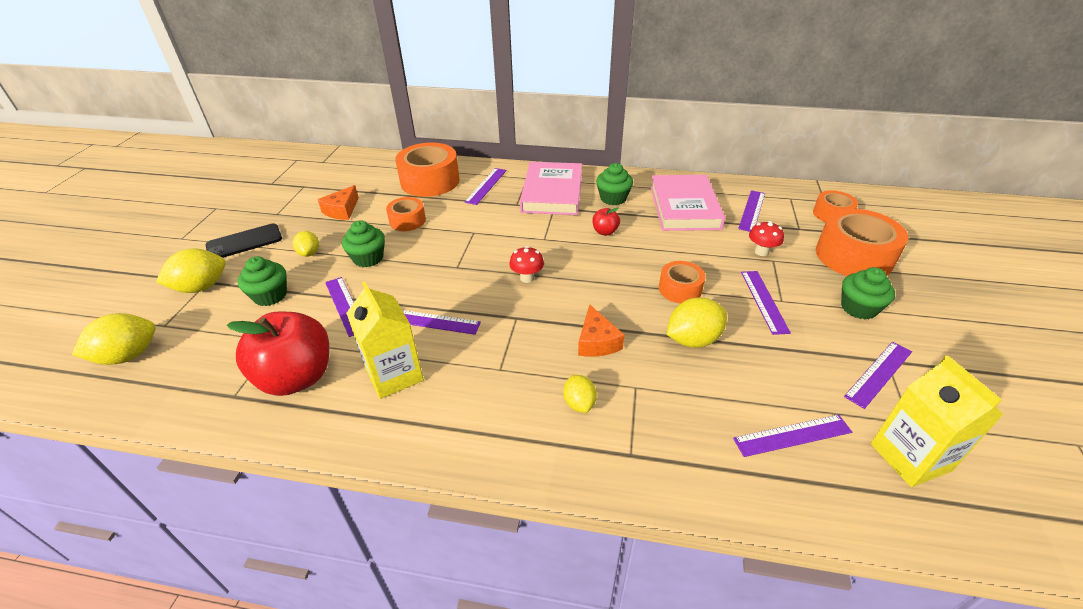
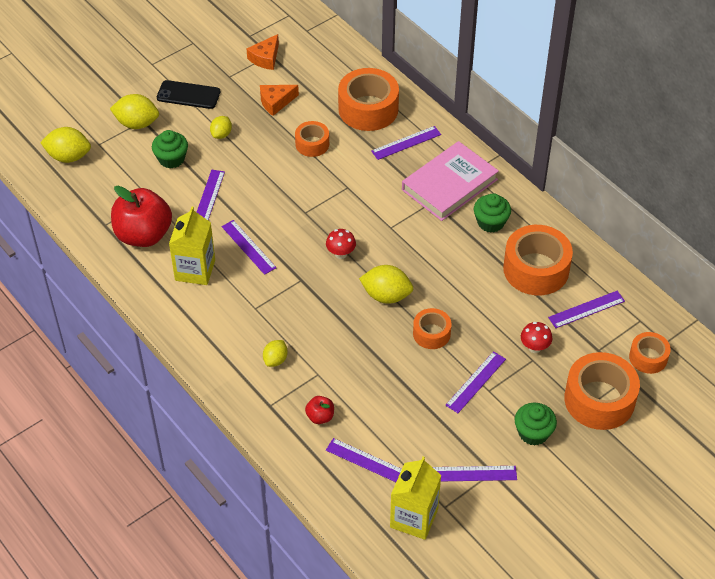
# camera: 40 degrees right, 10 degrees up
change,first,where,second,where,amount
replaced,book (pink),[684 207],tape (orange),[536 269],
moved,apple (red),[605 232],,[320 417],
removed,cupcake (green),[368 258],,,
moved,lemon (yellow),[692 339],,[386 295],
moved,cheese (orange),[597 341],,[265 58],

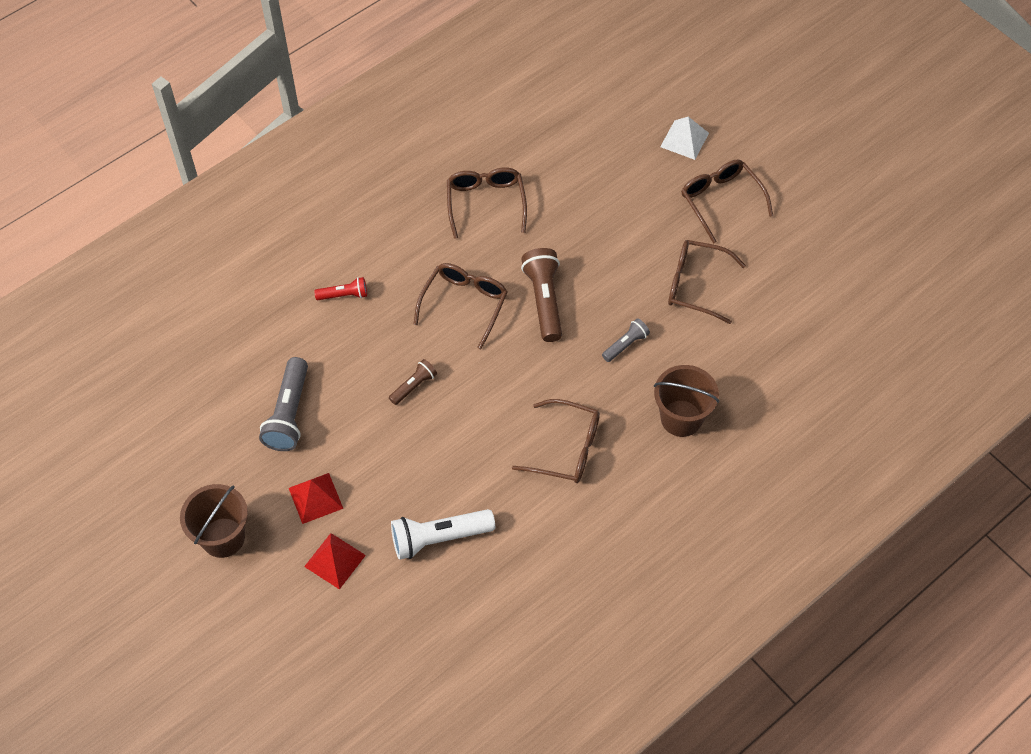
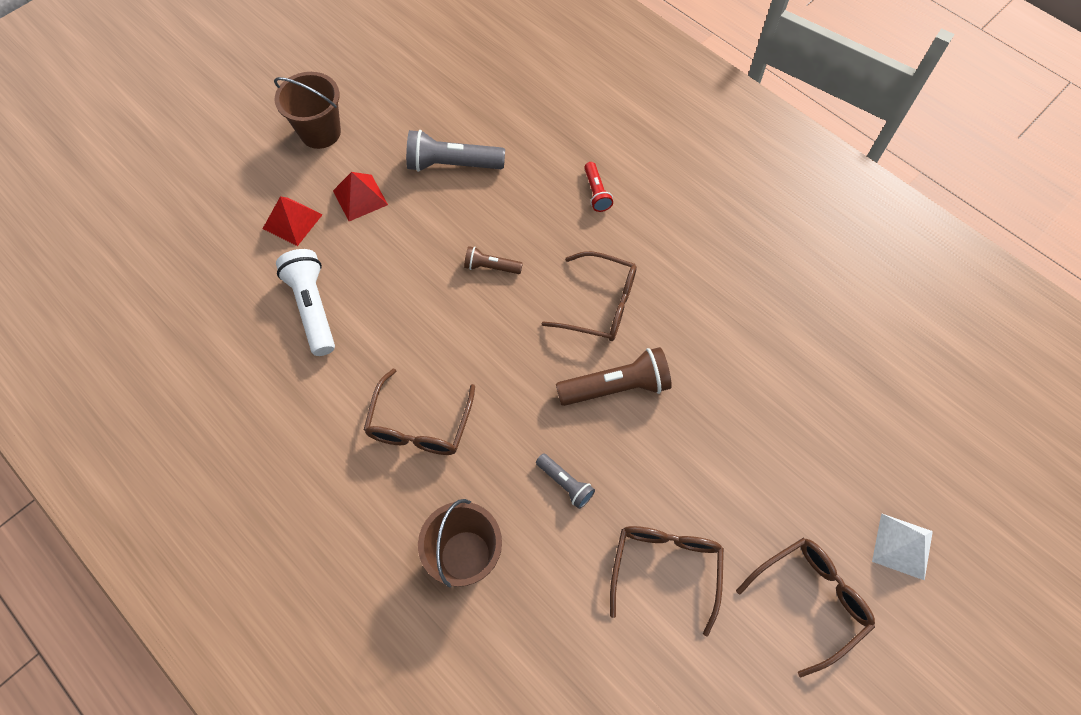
# camera: 85 degrees right, 5 degrees up
change,first,where,second,where,amount
removed,glasses (brown),[486 203],,,
turned,flashlight (brown),[414 386],,[491 267],150 degrees clockwise

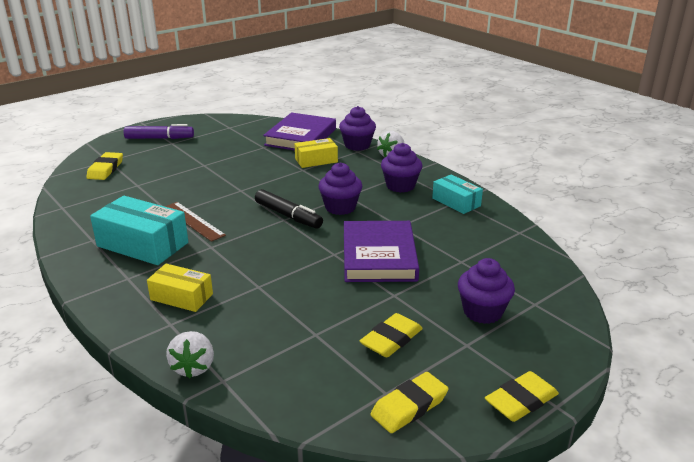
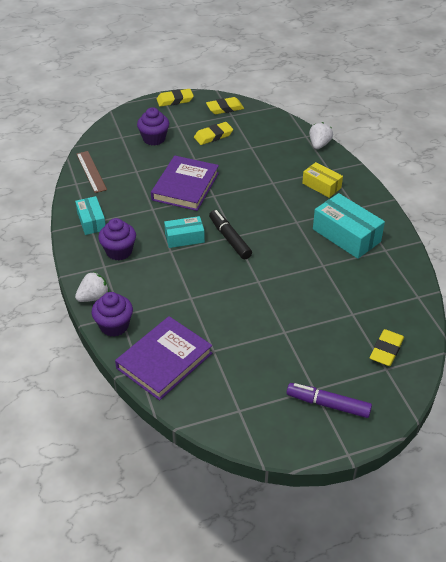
# camera: 160 degrees left, 15 degrees up
change,first,where,second,where,amount
removed,box (yellow),[316 160],,,
replaced,cupcake (purple),[340 207],box (turquoise),[184 238],
moved,ruler (brown),[193 221],,[91 171],

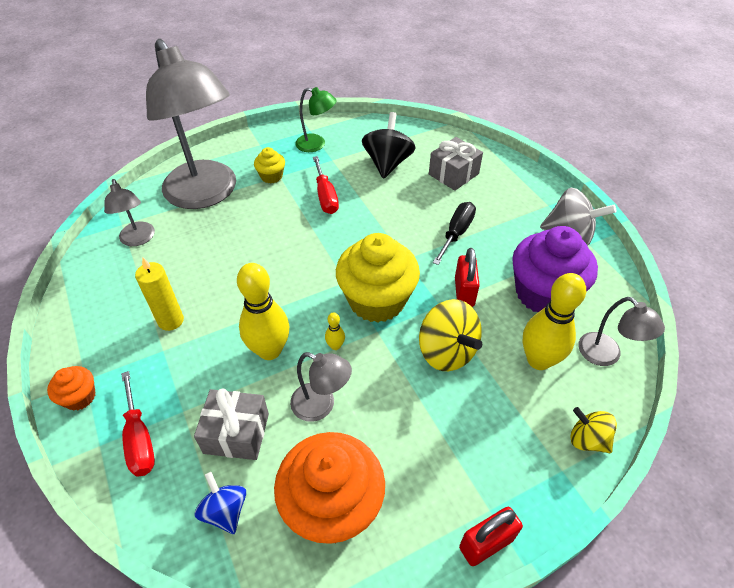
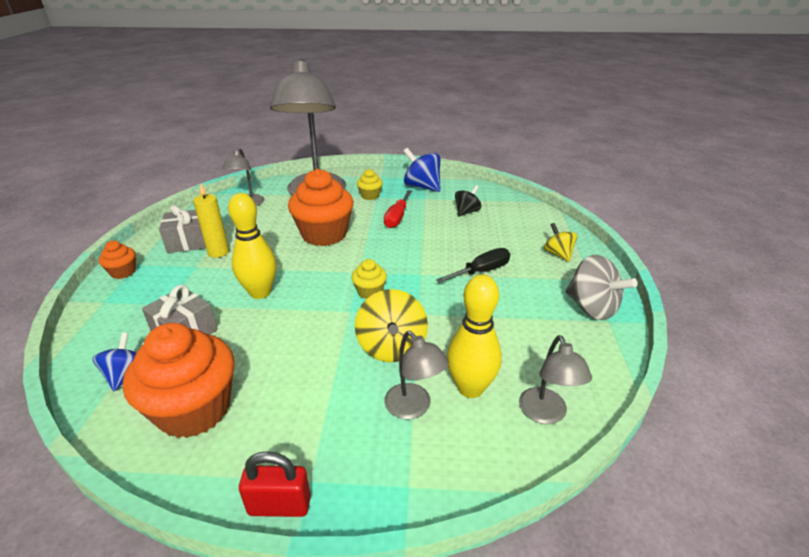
# camera: 30 degrees right, 15 degrees down
change,first,where,second,where,amount
replaced,lamp (green),[316 144],spinning top (blue),[422 187],
resized,spinning top (black),[387 163],,[467 212],x0.62
moved,gift (grey),[453 174],,[188 242],
removed,cupcake (purple),[543 293],,,
resized,cupcake (yellow),[377 300],,[369 292],x0.47
removed,padlock (red),[464 292],,,
removed,bowling pin (yellow),[335 346],,,
moved,lamp (grey),[321 406],,[413 408],
removed,screwdriver (red),[139 439],,,
moved,spinning top (yellow),[587 439],,[558 254],
added,,,cupcake (orange),[324 234],

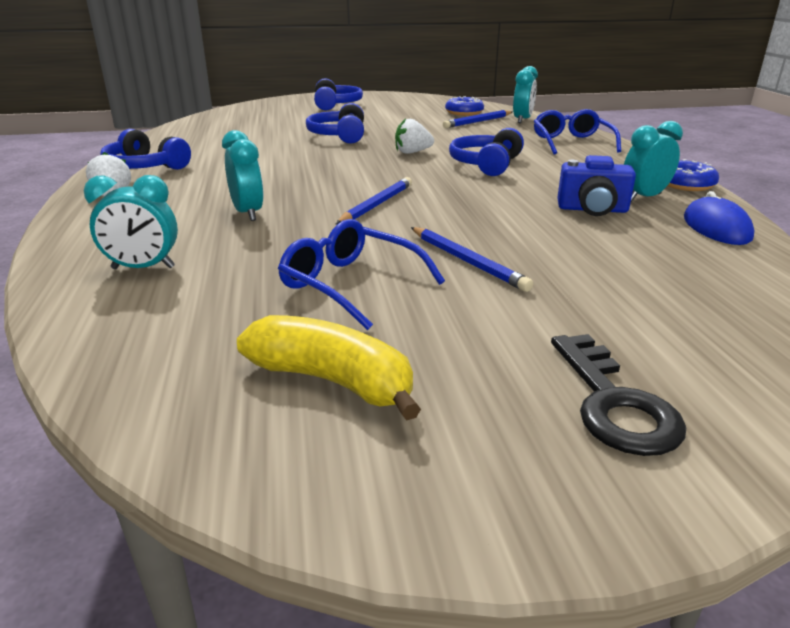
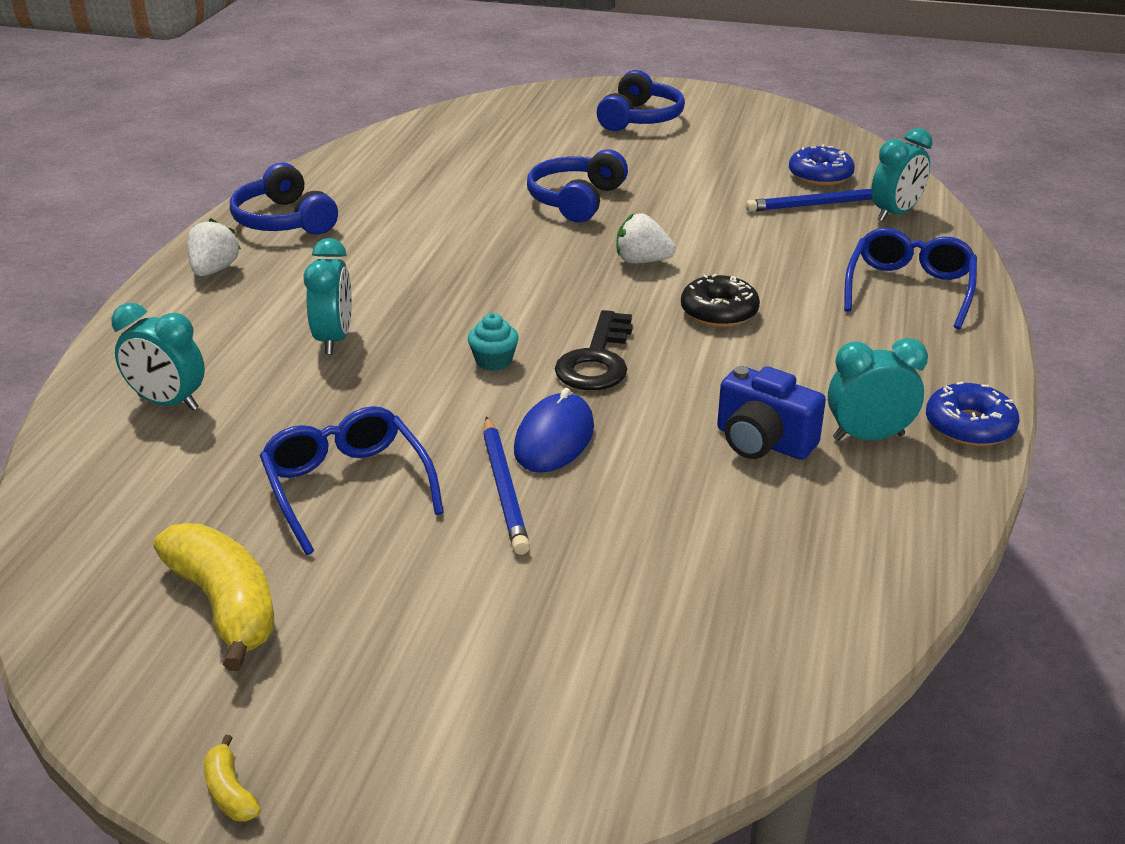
# camera: 25 degrees right, 5 degrees up
change,first,where,second,where,amount
replaced,headphones (blue),[486 164],donut (black),[719 312],
replaced,pencil (blue),[377 205],cupcake (turquoise),[493 361],
moved,mouse (blue),[716 227],,[554 438],
moved,key (black),[613 403],,[596 360],
added,,,banana (yellow),[230 792],

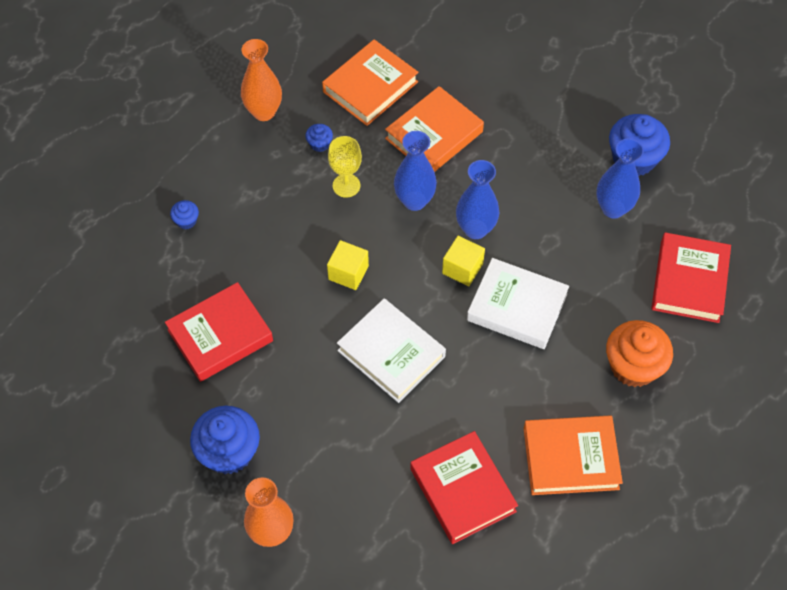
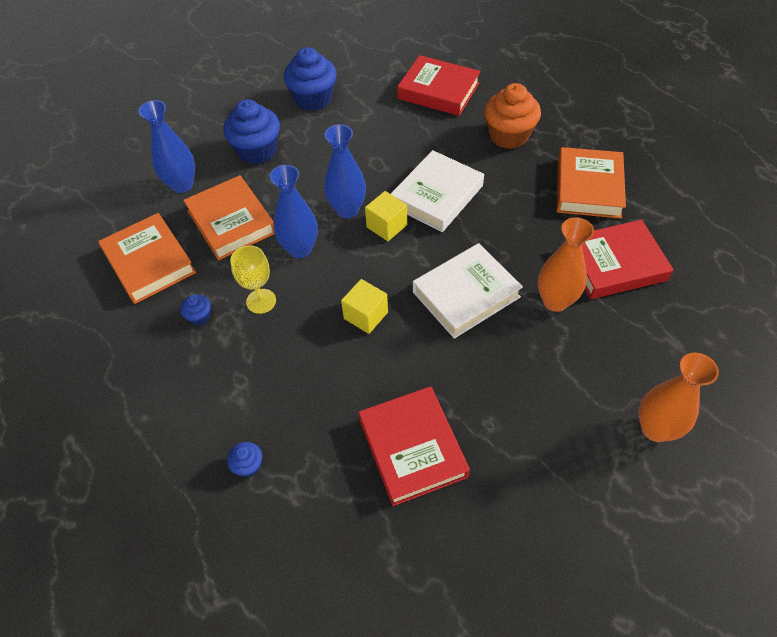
# camera: 75 degrees left, 5 degrees down
change,first,where,second,where,amount
moved,vase (orange),[264 112],,[555 301],
moved,vase (blue),[613 208],,[182 185],
moved,cupcake (blue),[229 452],,[257 151],

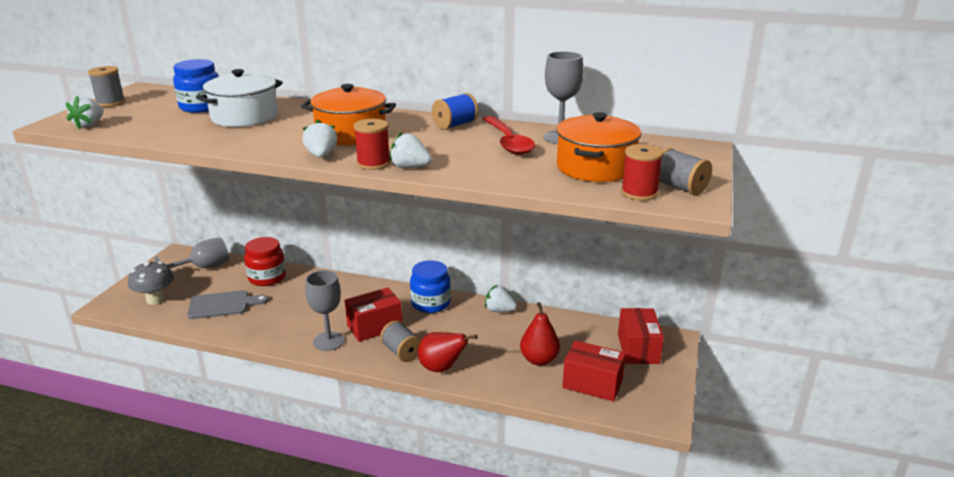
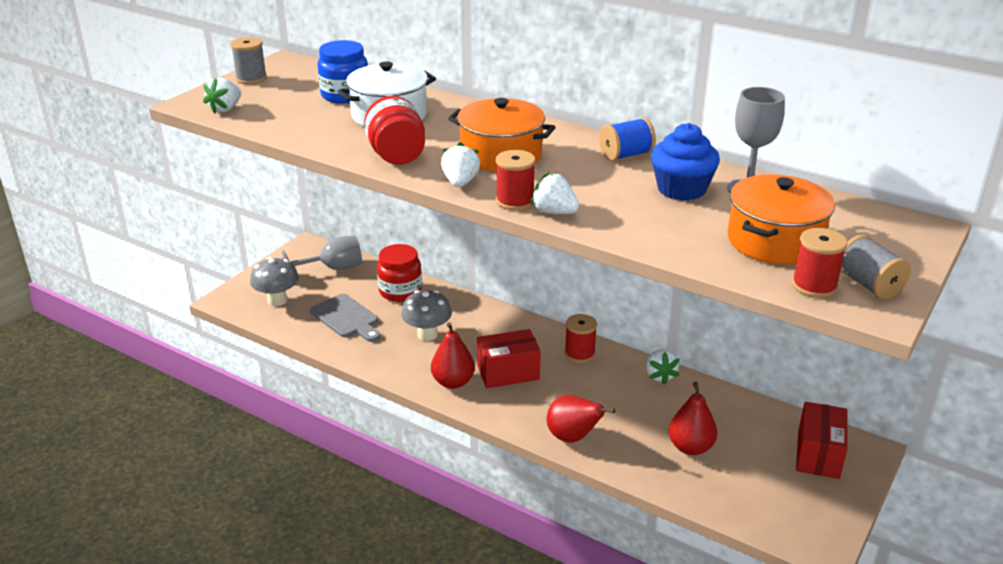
# camera: 15 degrees right, 5 degrees up
change,first,where,second,where,amount
replaced,spoon (red),[508 142],cupcake (blue),[681 189],
replaced,jar (blue),[430 303],spool (red),[579 353],
replaced,goblet (grey),[328 341],pear (red),[453 382],
turned,strawberry (white),[499 310],,[659 376],135 degrees counterclockwise
turned,cutting board (grey),[222 305],,[346 318],45 degrees clockwise
removed,spool (grey),[402 352],,,
removed,box (red),[592 384],,,
added,,,jar (red),[397 156],
added,,,mushroom (grey),[427 334],

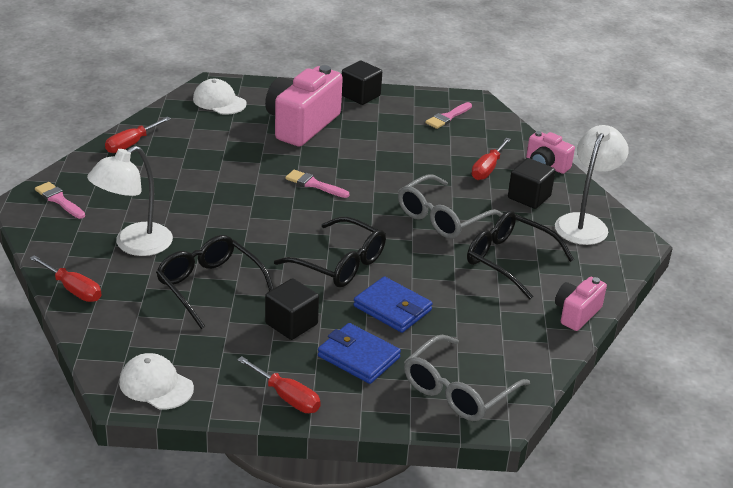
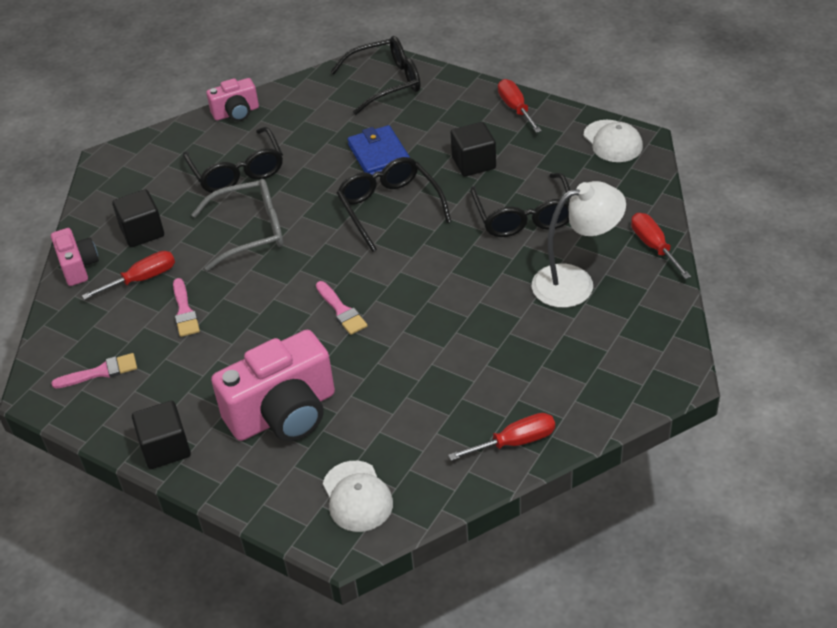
# camera: 145 degrees left, 10 degrees up
change,first,where,second,where,amount
removed,lamp (white),[585 223],,,
moved,brush (pink),[59 200],,[184 311],
removed,wallet (blue),[358 357],,,
recoloured,glasses (grey),[459 390],glasses (black),[385 83],

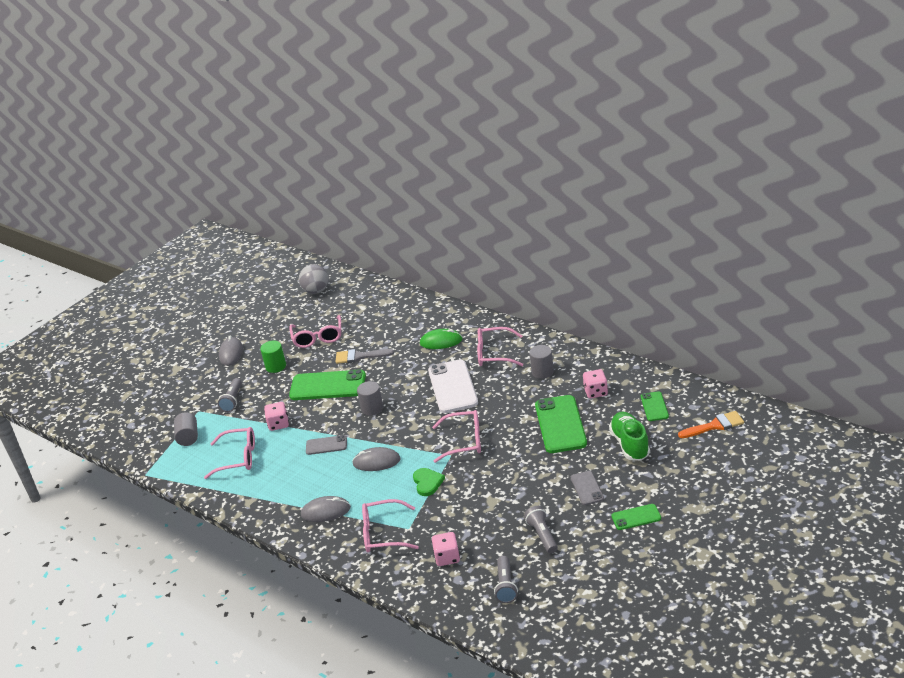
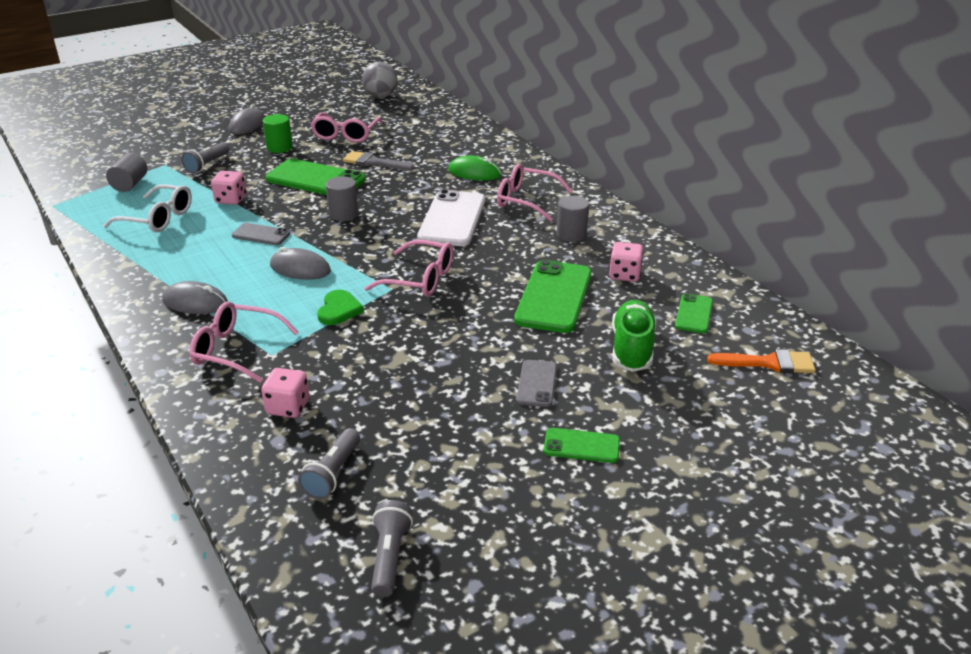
# camera: 15 degrees right, 0 degrees up
change,first,where,second,where,amount
recoloured,glasses (pink),[238 458],glasses (white),[157 218],
moved,flashlight (grey),[542 535],,[389 556],

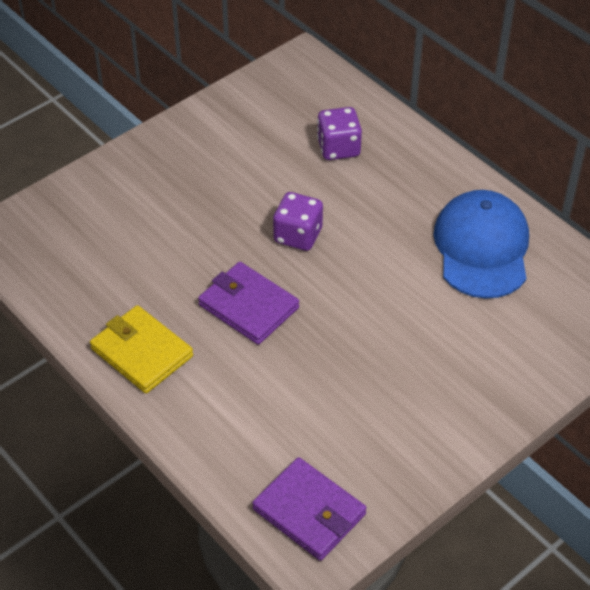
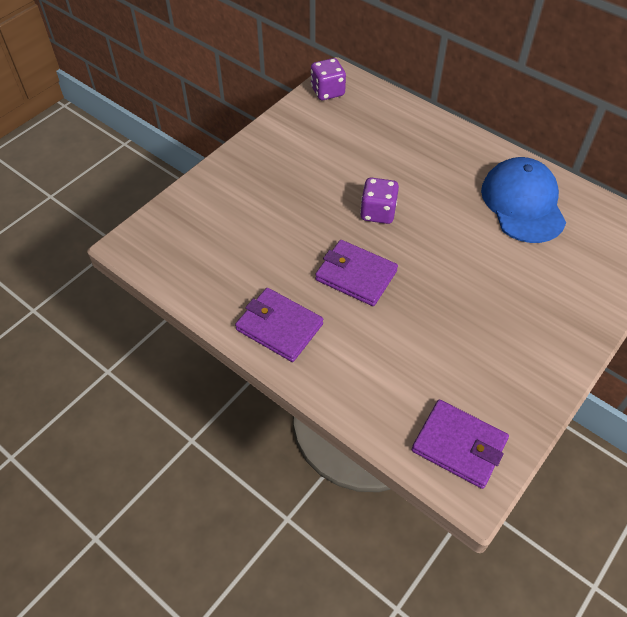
# camera: 10 degrees left, 5 degrees up
change,first,where,second,where,amount
moved,dice (purple),[338 148],,[327 91],
recoloured,wallet (yellow),[142 352],wallet (purple),[279 327],

